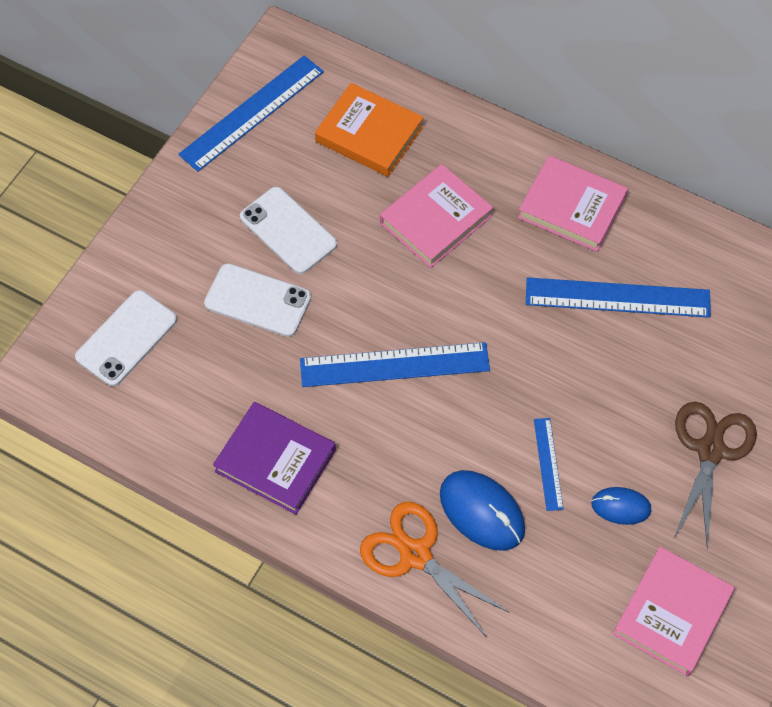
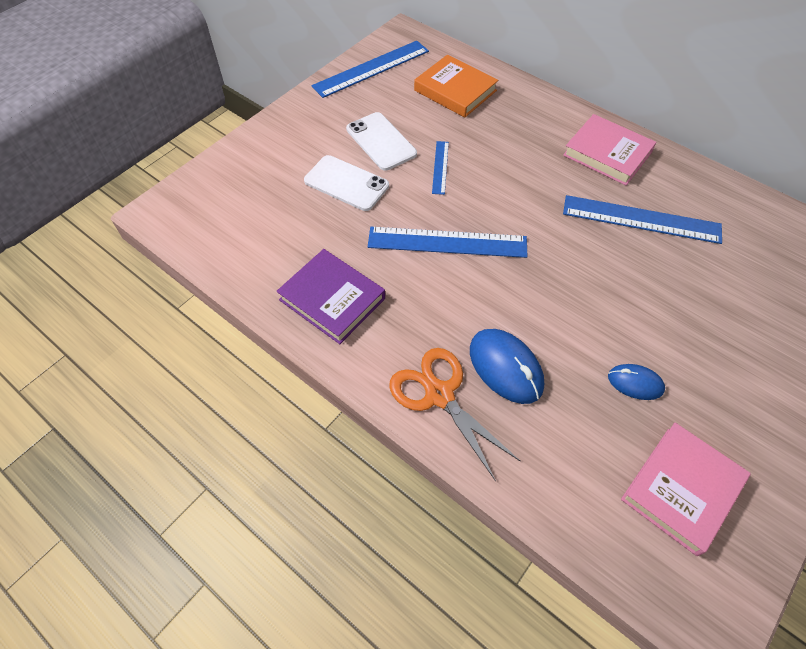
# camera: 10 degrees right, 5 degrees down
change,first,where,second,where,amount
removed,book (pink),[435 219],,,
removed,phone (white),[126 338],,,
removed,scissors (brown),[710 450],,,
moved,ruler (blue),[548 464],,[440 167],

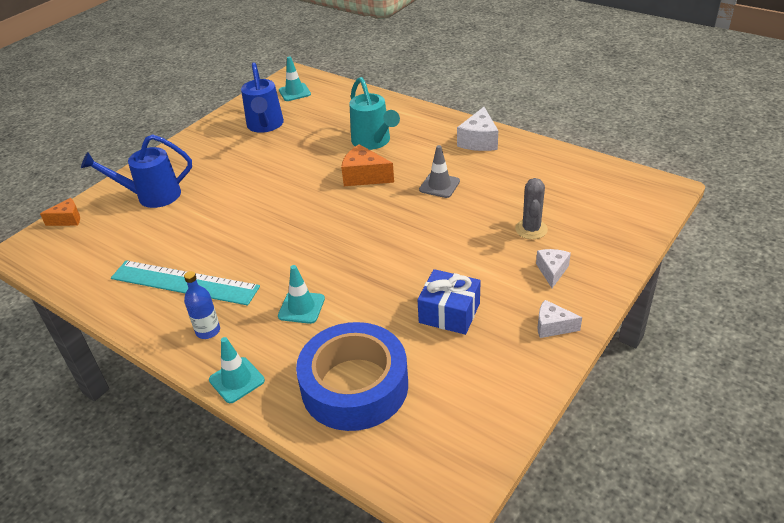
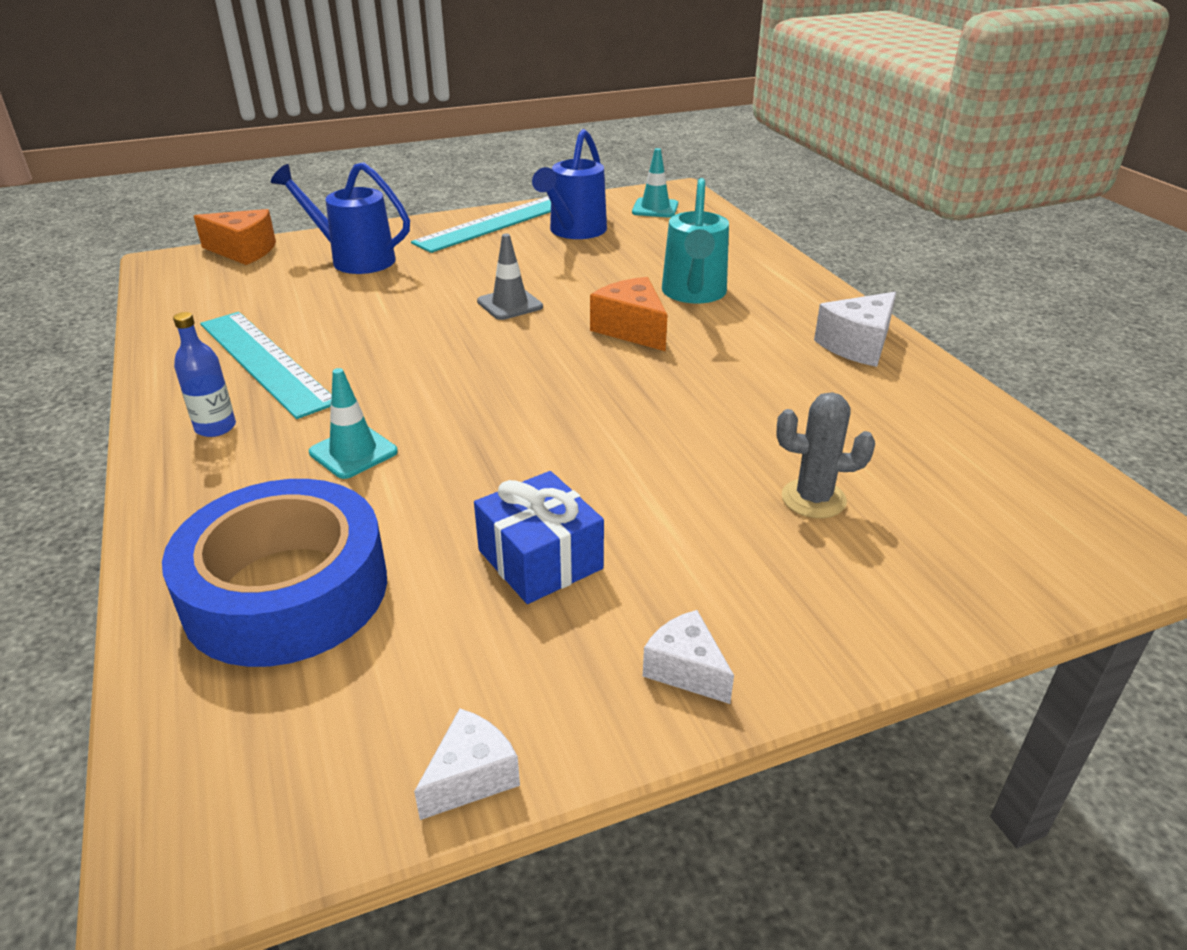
# camera: 30 degrees right, 5 degrees down
change,first,where,second,where,amount
moved,traffic cone (grey),[439 185],,[510 304],
turned,cactus (grey),[531 229],,[813 499],60 degrees clockwise
resized,cheese (orange),[67 219],,[244 251],x1.55
moved,cheese (white),[552 271],,[471 777],
removed,traffic cone (turquoise),[236 380],,,
added,,,ruler (turquoise),[494 223],

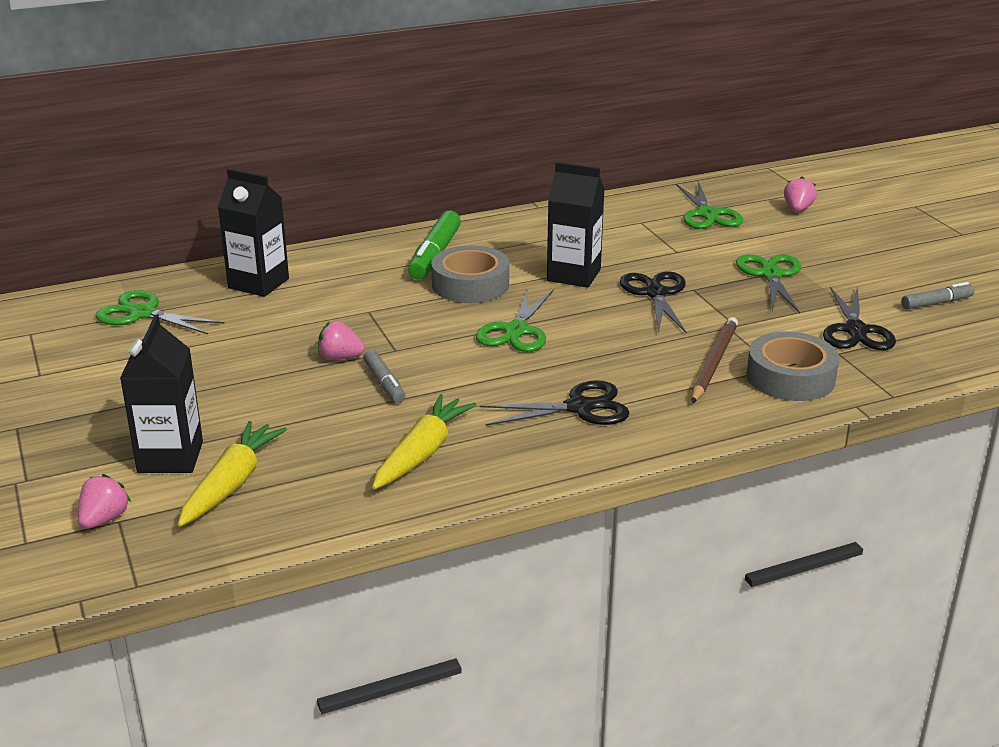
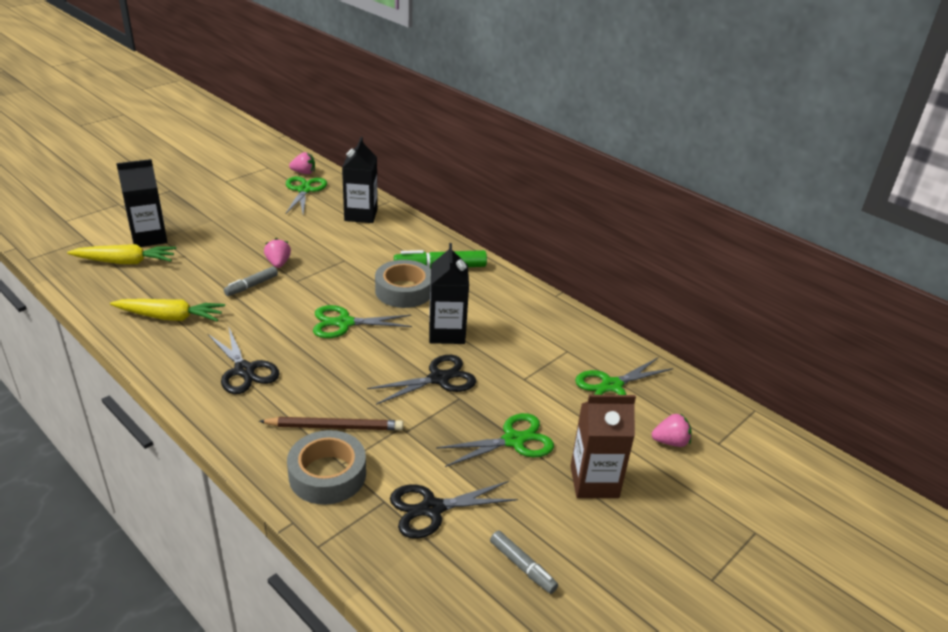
# camera: 65 degrees right, 5 degrees up
change,first,where,second,where,amount
moved,strawberry (pink),[104 519],,[304 173],
added,,,carton (brown),[594 482],

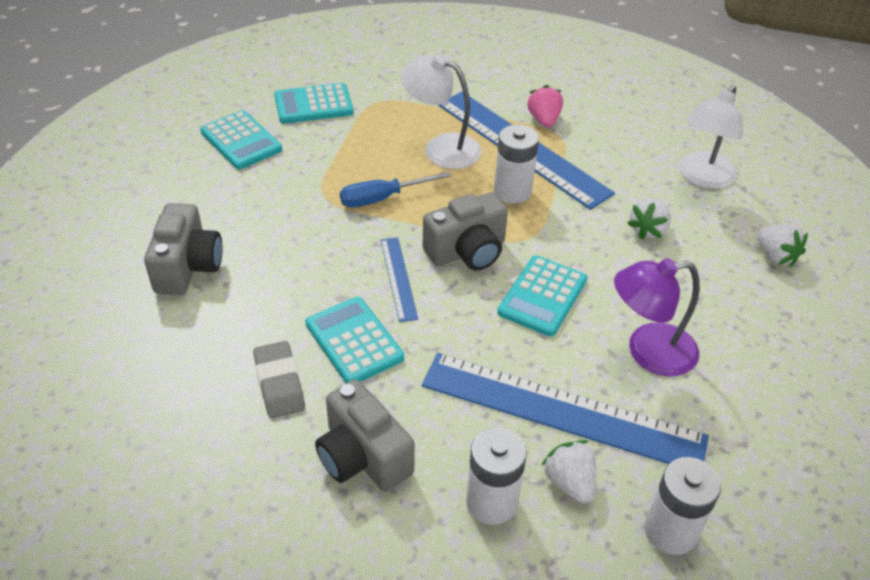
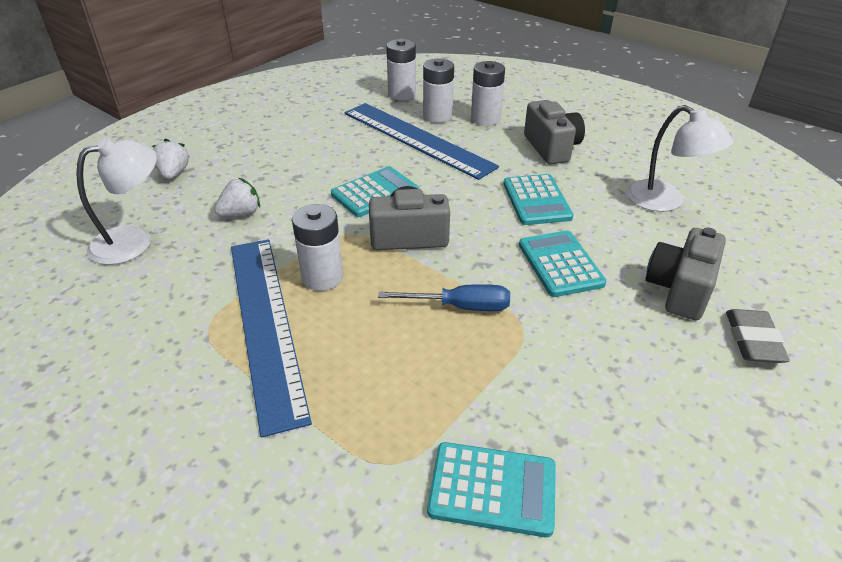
# camera: 155 degrees left, 5 degrees down
change,first,where,second,where,amount
moved,lamp (white),[441 148],,[664 202],
removed,strawberry (pink),[544 120],,,
moved,calculator (turquoise),[241 141],,[560 264],
removed,ruler (blue),[398 278],,,
removed,lamp (purple),[648 352],,,
moved,eraser (grey),[279 383],,[753 340],
replaced,strawberry (white),[569 482],battery (white),[437 116],

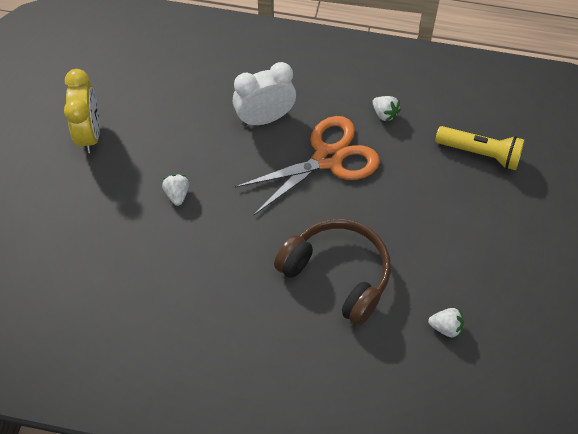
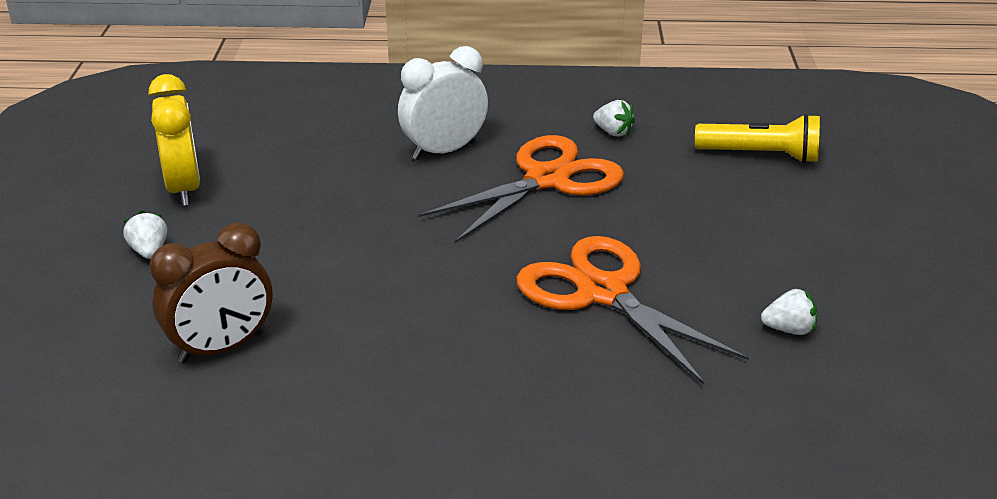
# camera: 10 degrees left, 25 degrees down
change,first,where,second,where,amount
moved,strawberry (white),[177 194],,[149 251],
replaced,headphones (brown),[337 275],scissors (orange),[602 292],
added,,,clock (brown),[221 348],

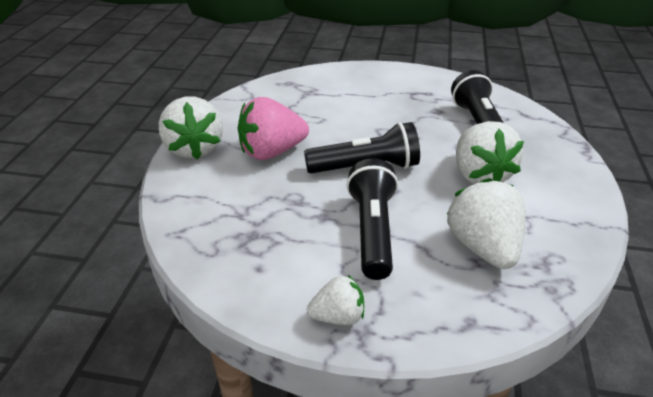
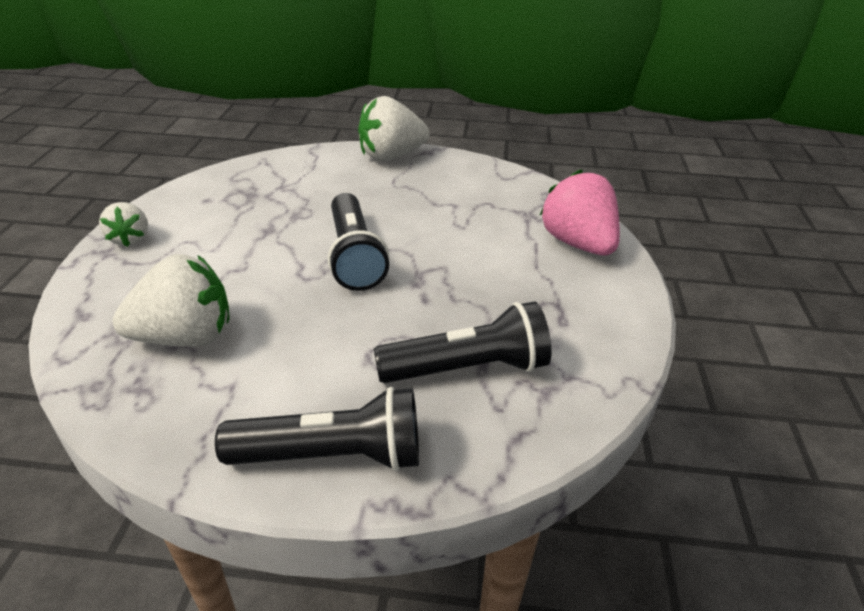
# camera: 85 degrees right, 0 degrees up
change,first,where,second,where,amount
moved,strawberry (pink),[272 152],,[578 243],
removed,strawberry (white),[480 175],,,
moved,flashlight (black),[373 231],,[332 455],

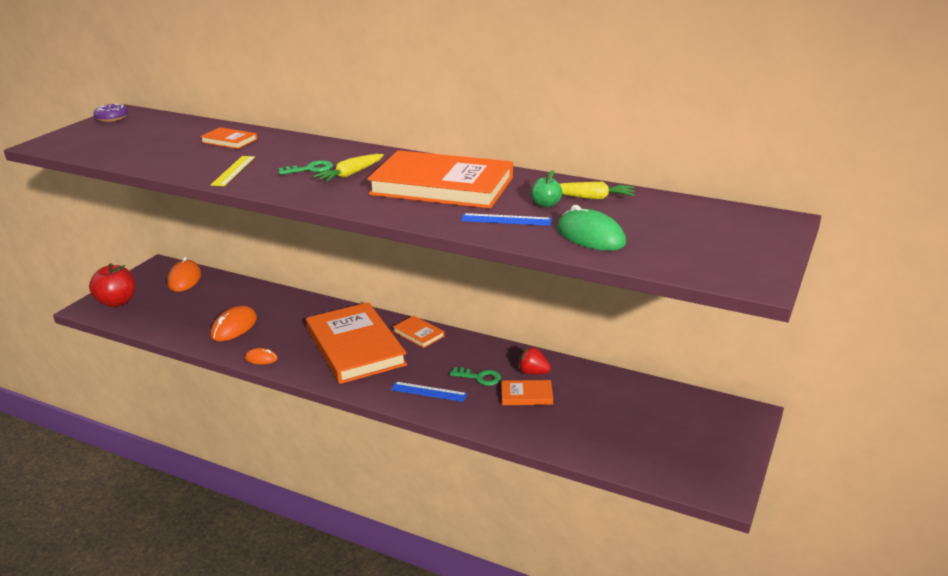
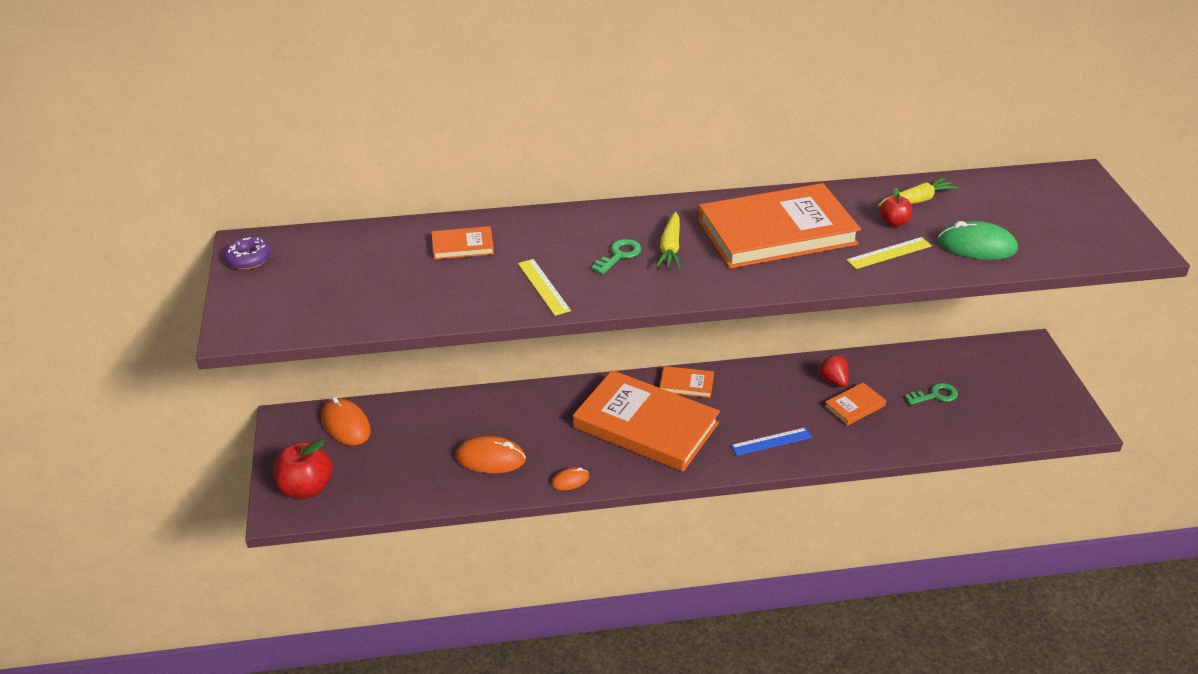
# camera: 35 degrees left, 10 degrees up
change,first,where,second,where,amount
recoloured,apple (green),[546 204],apple (red),[894 222],
recoloured,ruler (blue),[506 219],ruler (yellow),[889 253],
turned,mouse (orange),[234 327],,[490 458],75 degrees counterclockwise
turned,strawberry (red),[533 372],,[833 380],75 degrees clockwise
moved,key (green),[479 377],,[935 395],

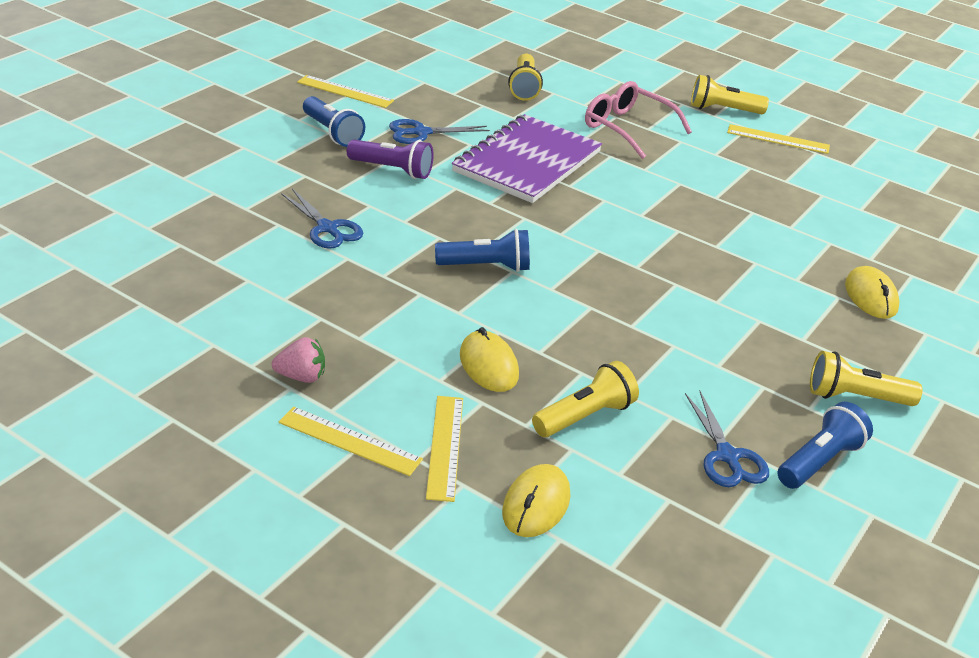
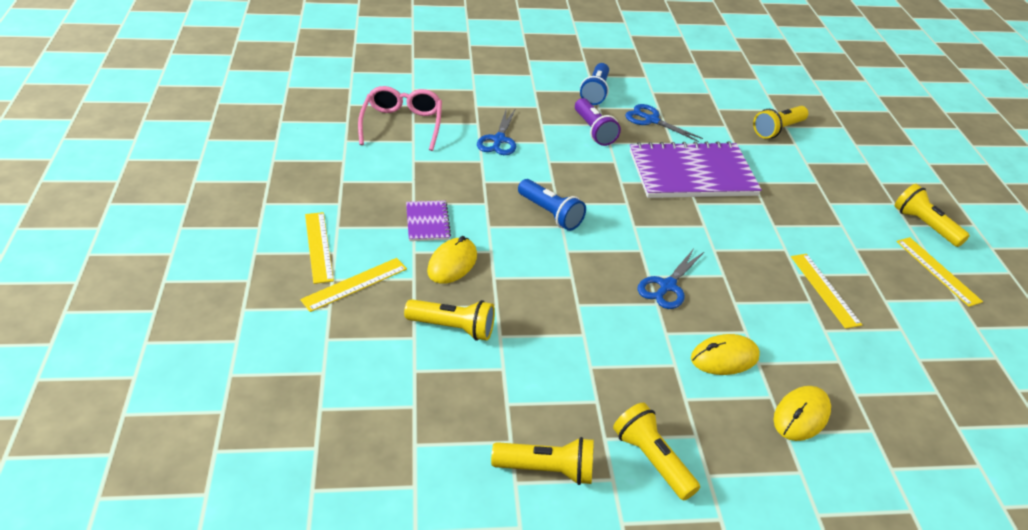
# camera: 50 degrees right, 5 degrees up
change,first,where,second,where,amount
moved,ruler (yellow),[345 91],,[824 290],
moved,glasses (pink),[627 128],,[402 124],
removed,strawberry (pink),[301 377],,,
moved,scissors (blue),[727 456],,[667 286],
recoloured,flashlight (blue),[819 461],flashlight (yellow),[546 470],
moved,mouse (yellow),[536 504],,[724 358],
added,,,notebook (purple),[427 222],

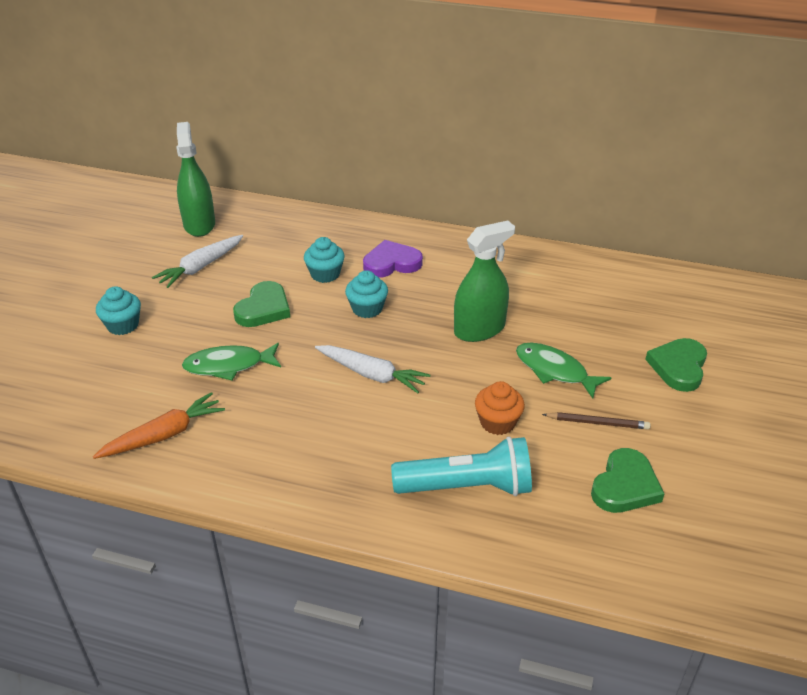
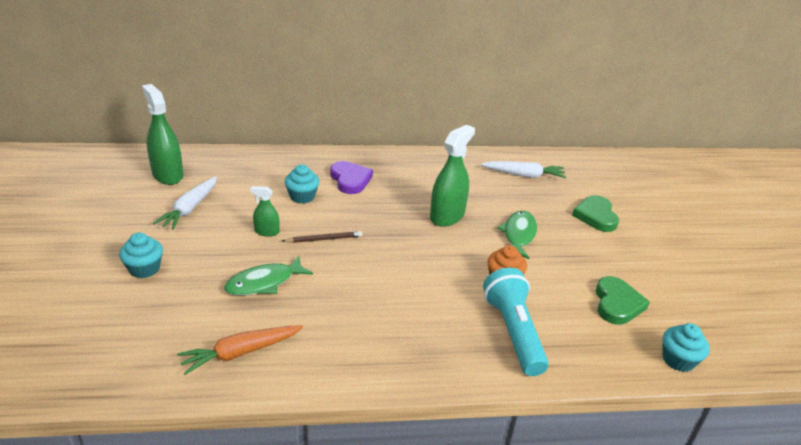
# camera: 25 degrees left, 5 degrees down
change,first,where,second,where,amount
turned,heart (purple),[391 263],,[350 180],105 degrees clockwise
moved,cupcake (turquoise),[367 309],,[678 360],
replaced,heart (green),[263 309],spray bottle (green),[267 232],
turned,fish (green),[554 371],,[518 235],90 degrees clockwise
moved,carrot (white),[372 374],,[524 175],
turned,carrot (orange),[164 435],,[240 353],150 degrees counterclockwise
moved,pencil (brown),[597 423],,[324 239],
turned,flashlight (turquoise),[467 487],,[513 332],75 degrees counterclockwise

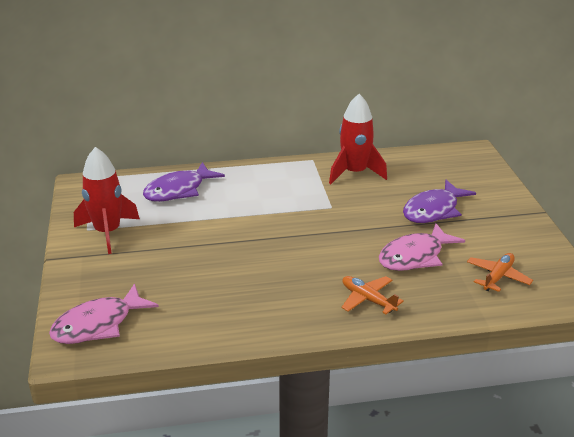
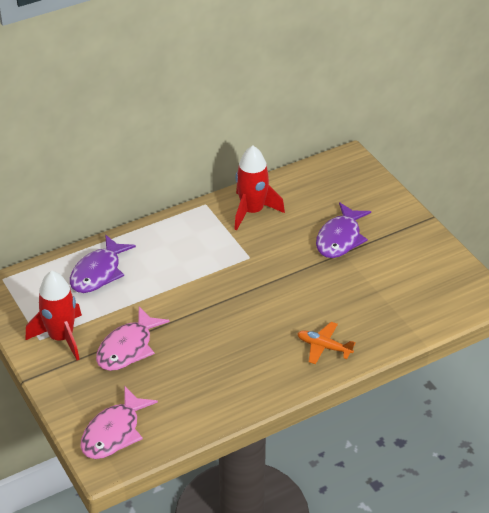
# camera: 20 degrees left, 10 degrees up
change,first,where,second,where,amount
moved,fish (pink),[415 256],,[128 348],
removed,plane (orange),[497 277],,,

